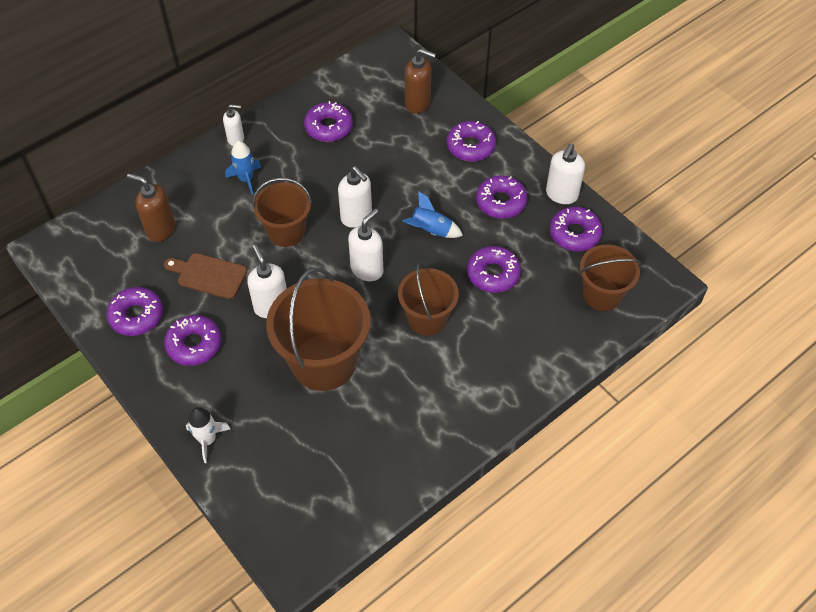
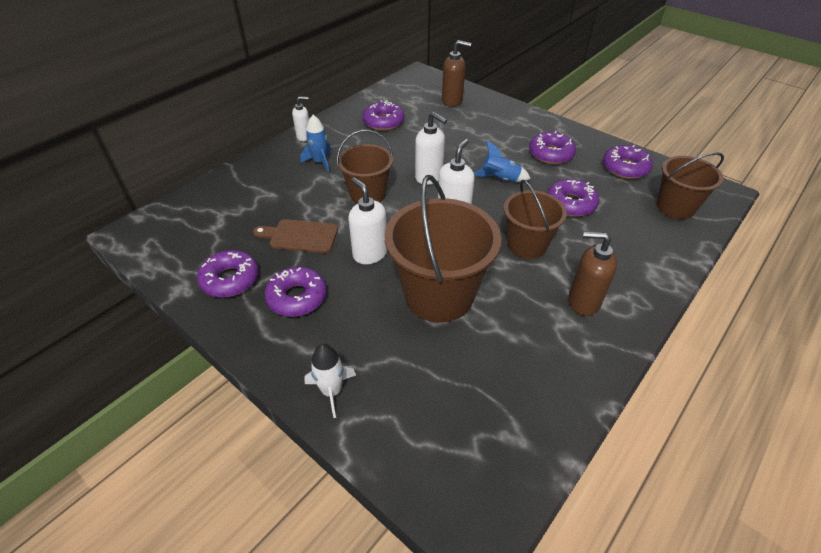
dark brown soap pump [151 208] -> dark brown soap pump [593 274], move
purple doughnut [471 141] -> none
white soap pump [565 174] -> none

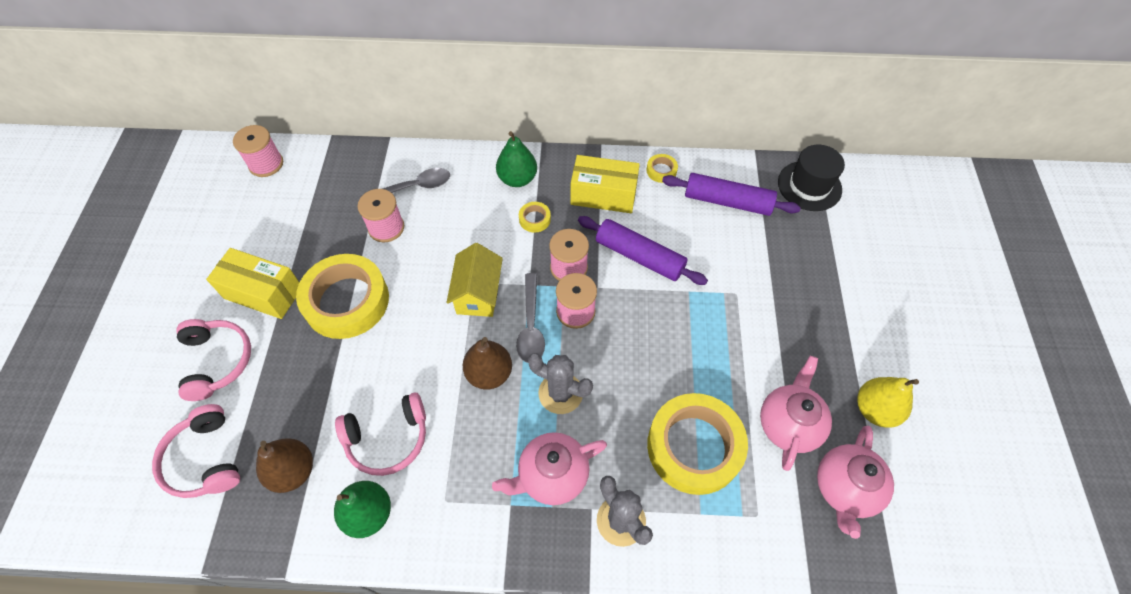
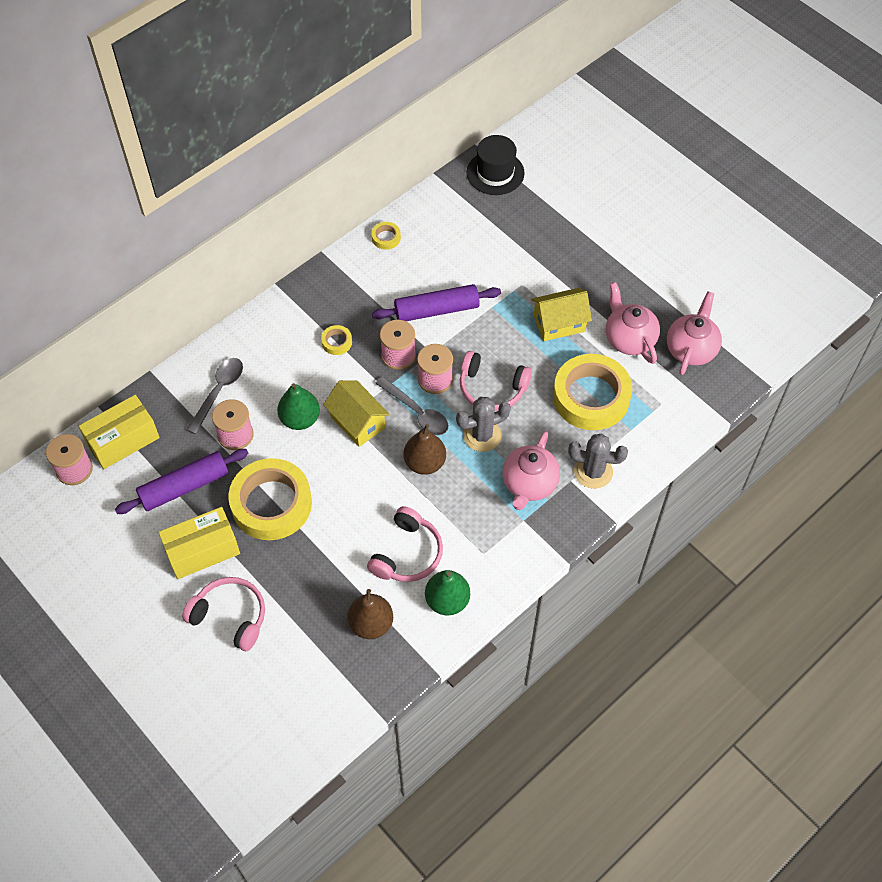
yellow package [605 184] -> yellow package [119 432], move
purple rolling pin [731 194] -> purple rolling pin [182 481], move
green pear [516 159] -> green pear [298 406], move
rosy headphones [196 451] -> rosy headphones [496 381], move
none -> yellow house [561 314]
rosy tea pot [855 482] -> rosy tea pot [694 333], 135 degrees counterclockwise
yellow pear [888 402] -> none

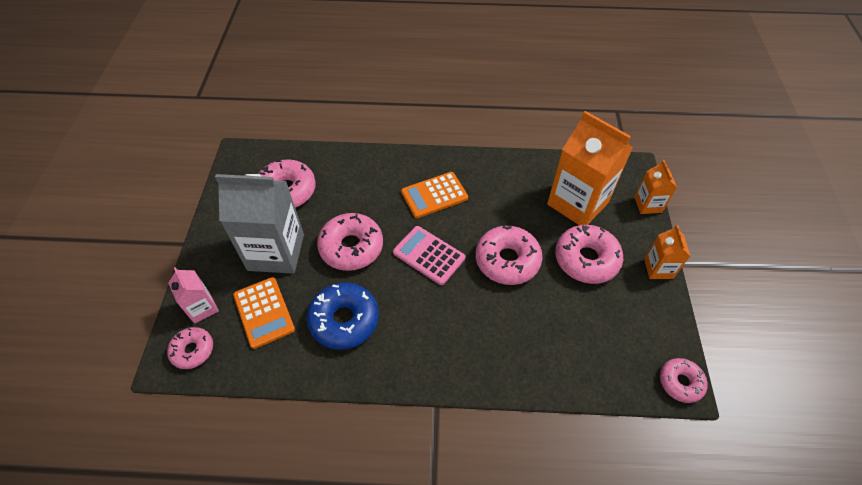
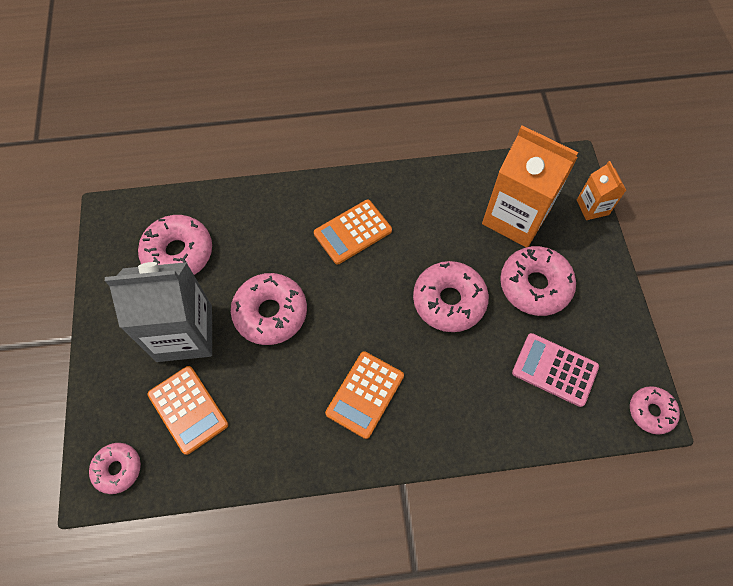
none -> orange-coloured calculator [364 395]
rosy calculator [429 255] -> rosy calculator [555 370], move
rosy carton [193 295] -> none
royal blue doughnut [343 316] -> none
orange-coloured carton [667 252] -> none

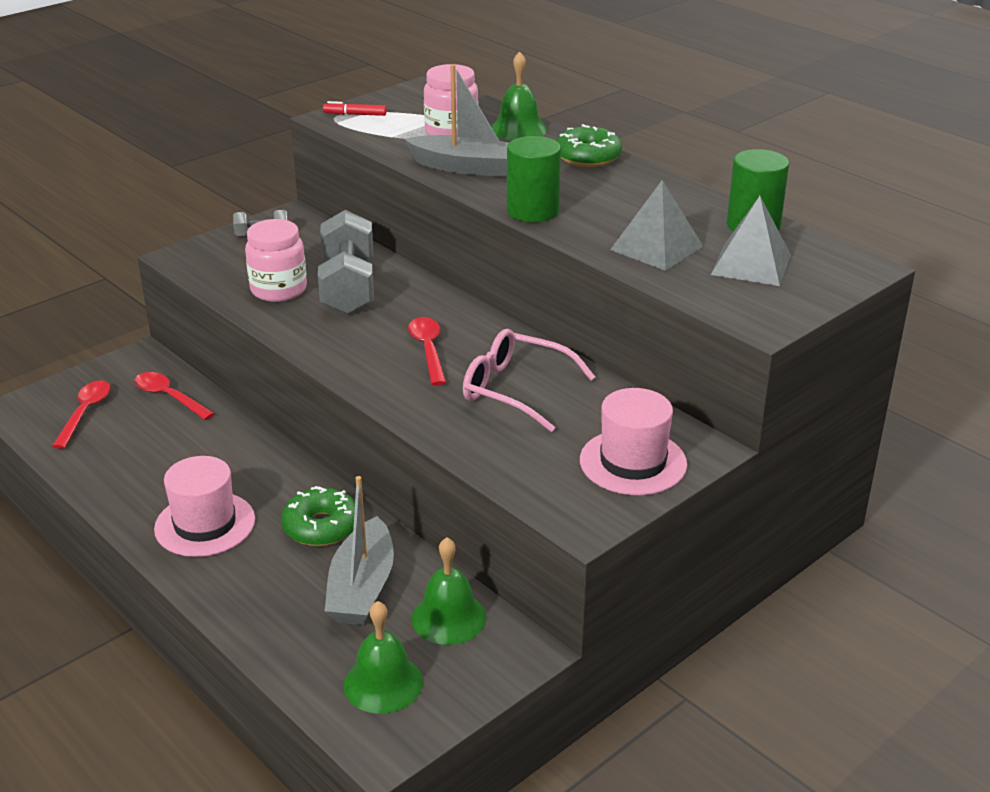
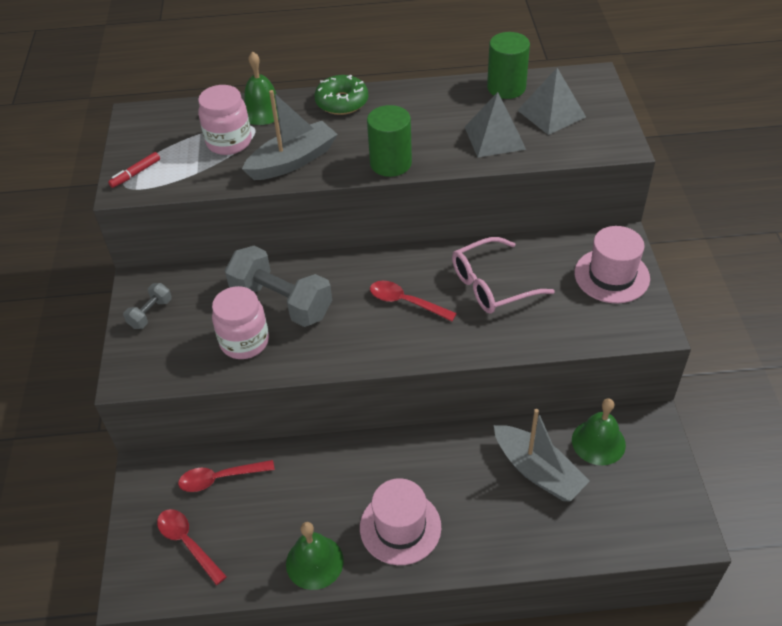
green hand bell [383 657] -> green hand bell [315 556], move
green doughnut [318 516] -> none

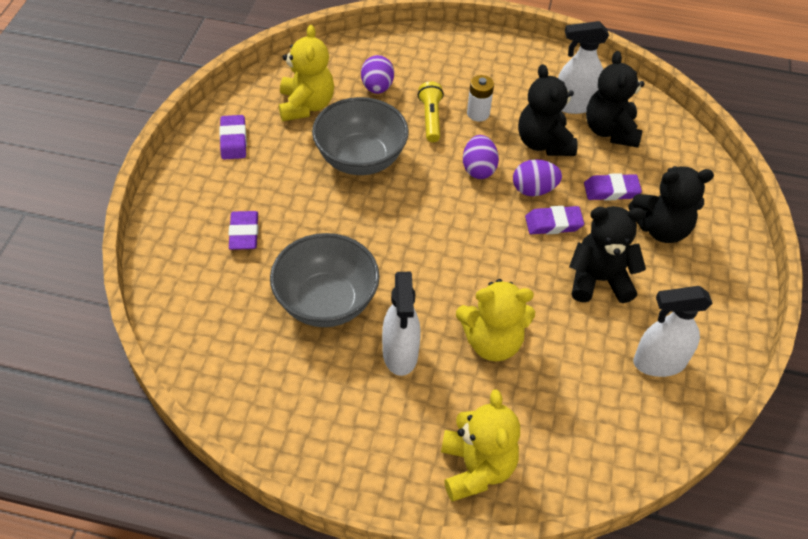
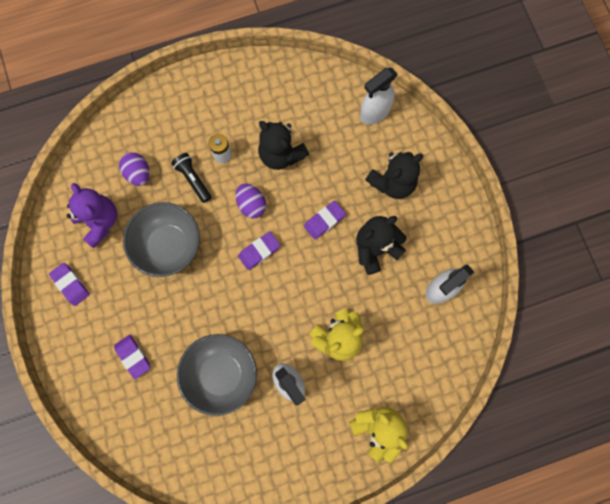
yellow stuffed bear [306 73] -> purple stuffed bear [92 215]
yellow pocket torch [431 111] -> ebony pocket torch [191 178]
purple pencil eraser [613 187] -> purple pencil eraser [259 251], move
white spray bottle [583 67] -> white spray bottle [379 96], move
purple egg shape [537 177] -> none
ebony stuffed bear [615 99] -> none

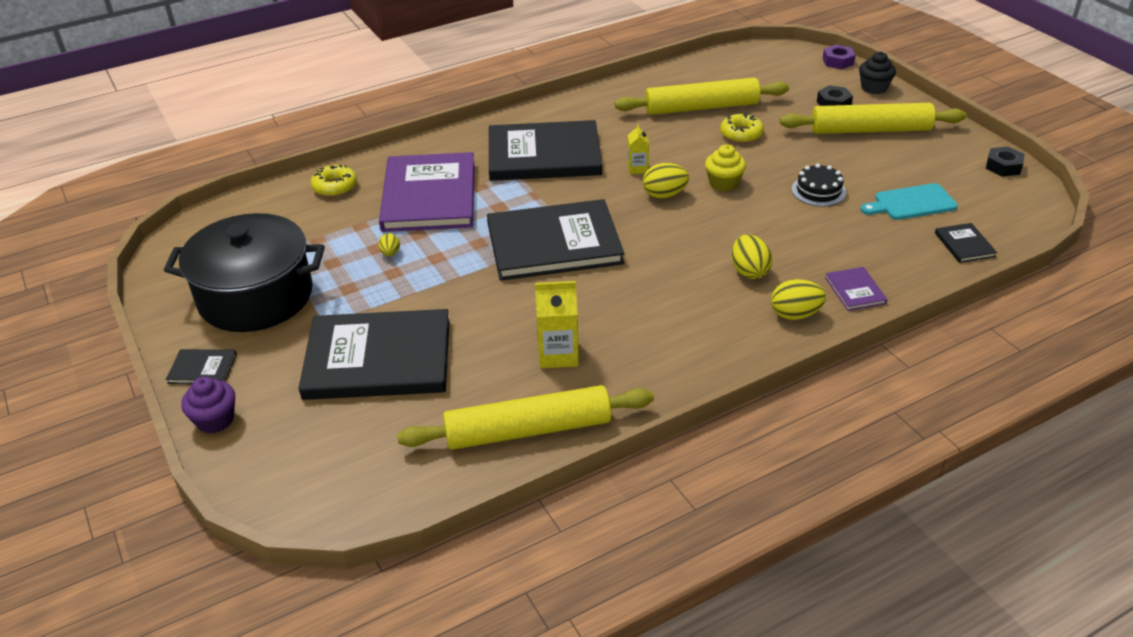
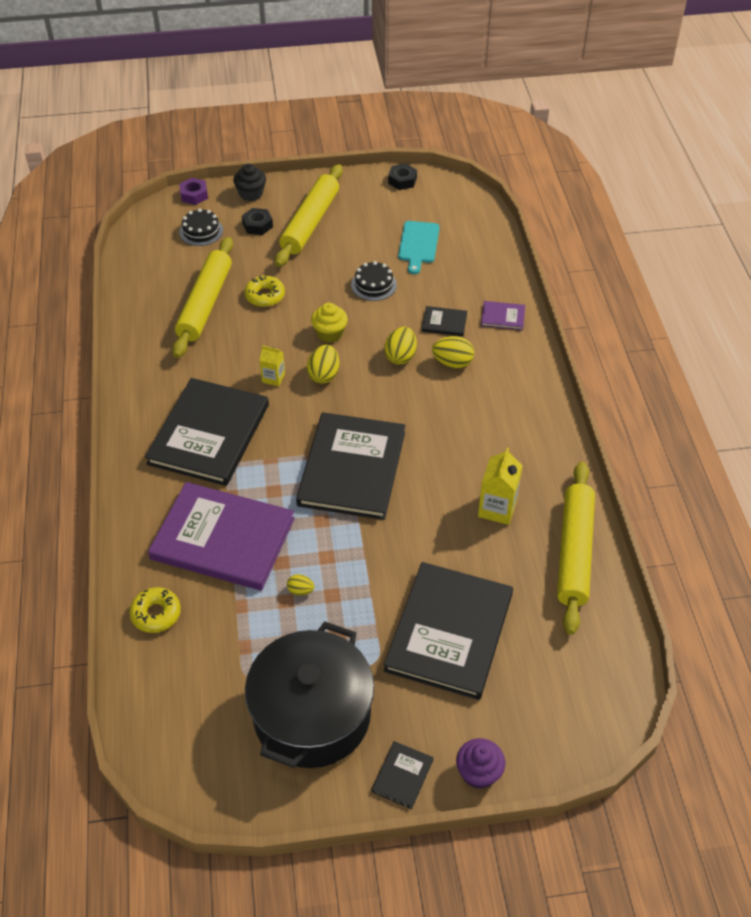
none -> ebony layer cake [201 227]
yellow egg shape [798 299] -> yellow egg shape [400 346], move
ebony book [966 243] -> ebony book [444 321], move

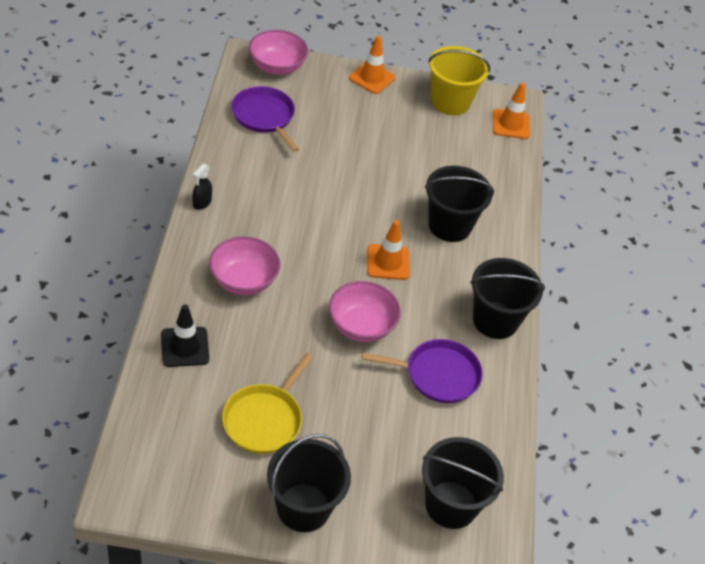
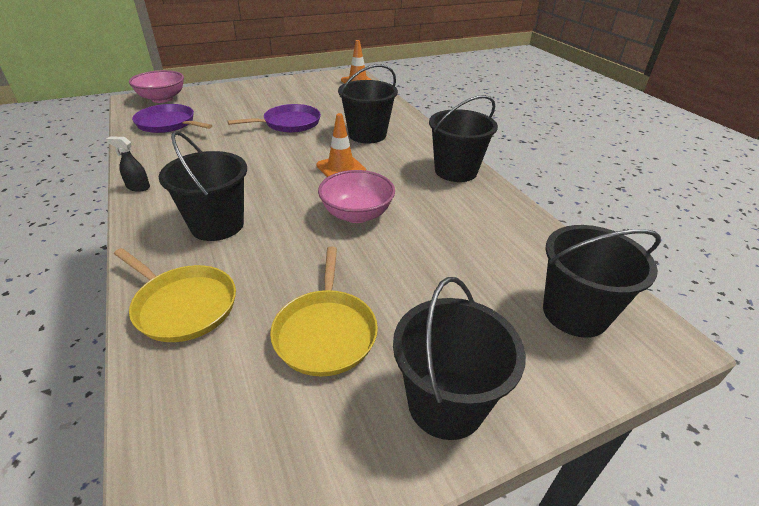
ebony spray bottle [202 187] -> ebony spray bottle [128 164], 105 degrees clockwise
ebony safety cone [185 335] -> yellow pan [175 295]
rosy bowl [244 265] -> ebony pail [203 186]
purple pan [422 371] -> purple pan [274 118], move
orange-coloured safety cone [372 65] -> none
yellow pail [459 80] -> none

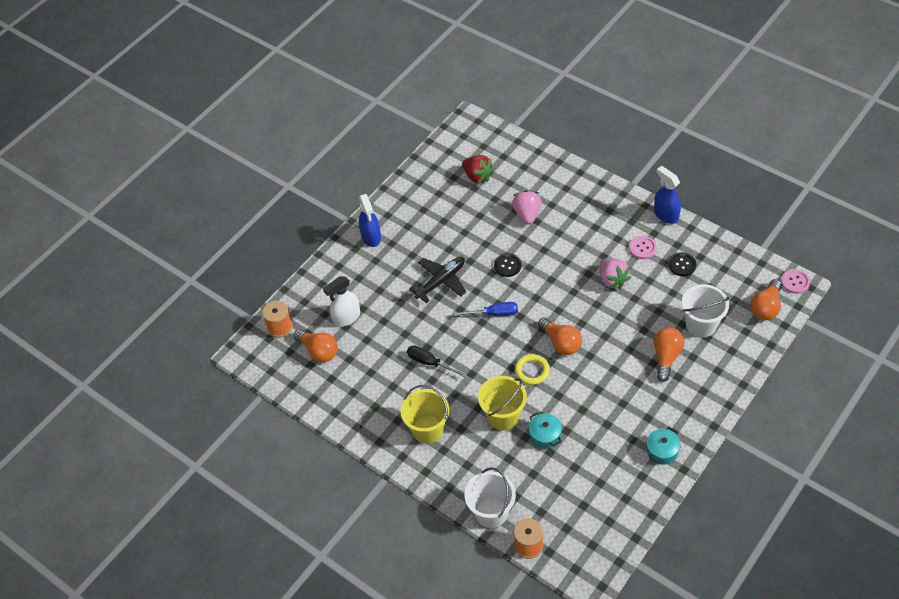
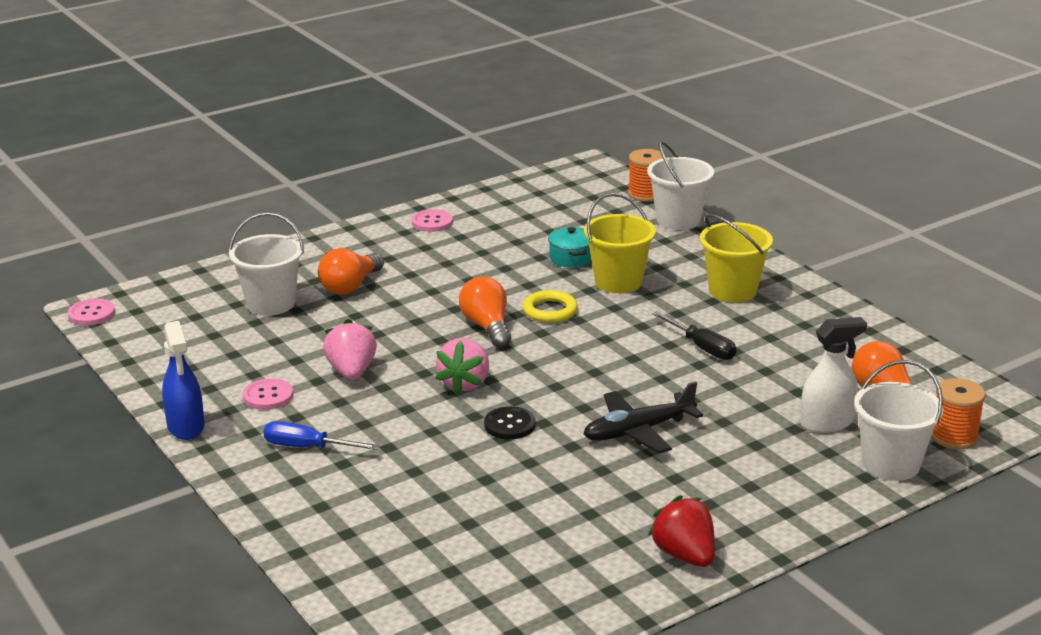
royal blue screwdriver [486 309] -> royal blue screwdriver [321 435], move
aqua pot [664 446] -> rosy shirt button [432 220]
rosy berry [526 207] -> rosy berry [462 366], move
red berry [478 169] -> red berry [681 531], move
none -> white pail [898 420]
royal blue spray bottle [370 220] -> none
ebony shirt button [682 264] -> none
orange-coloured light bulb [766 299] -> none

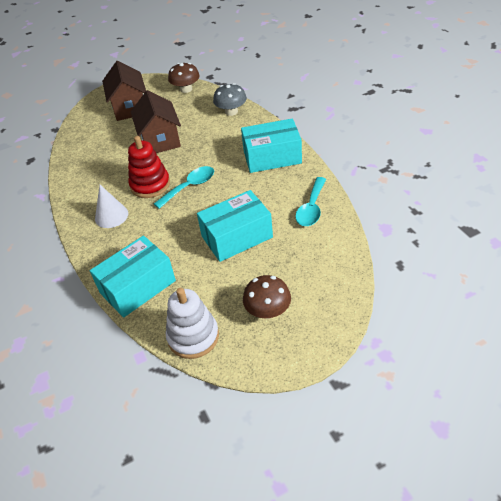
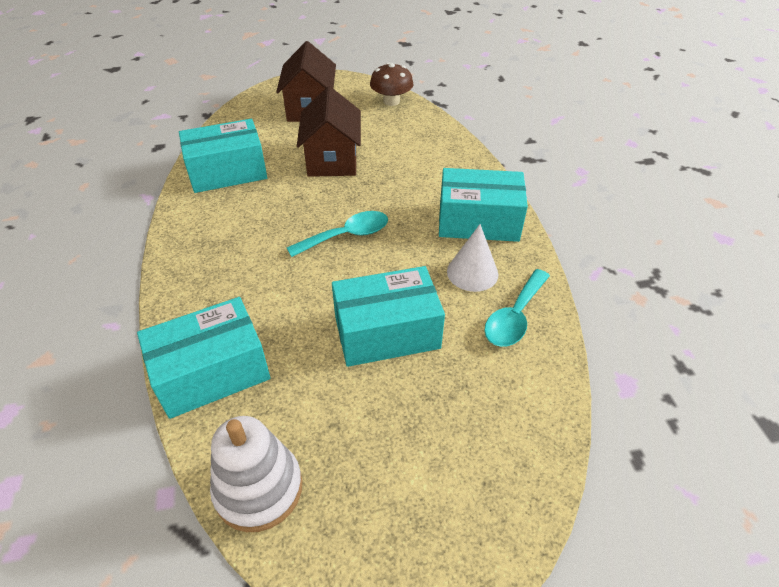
none -> aqua package [223 156]
white solid cone [111 206] -> white solid cone [472 258], move
red ring stacker [149 167] -> none
ash-grey mushroom [230 99] -> none
dark brown mushroom [267 297] -> none

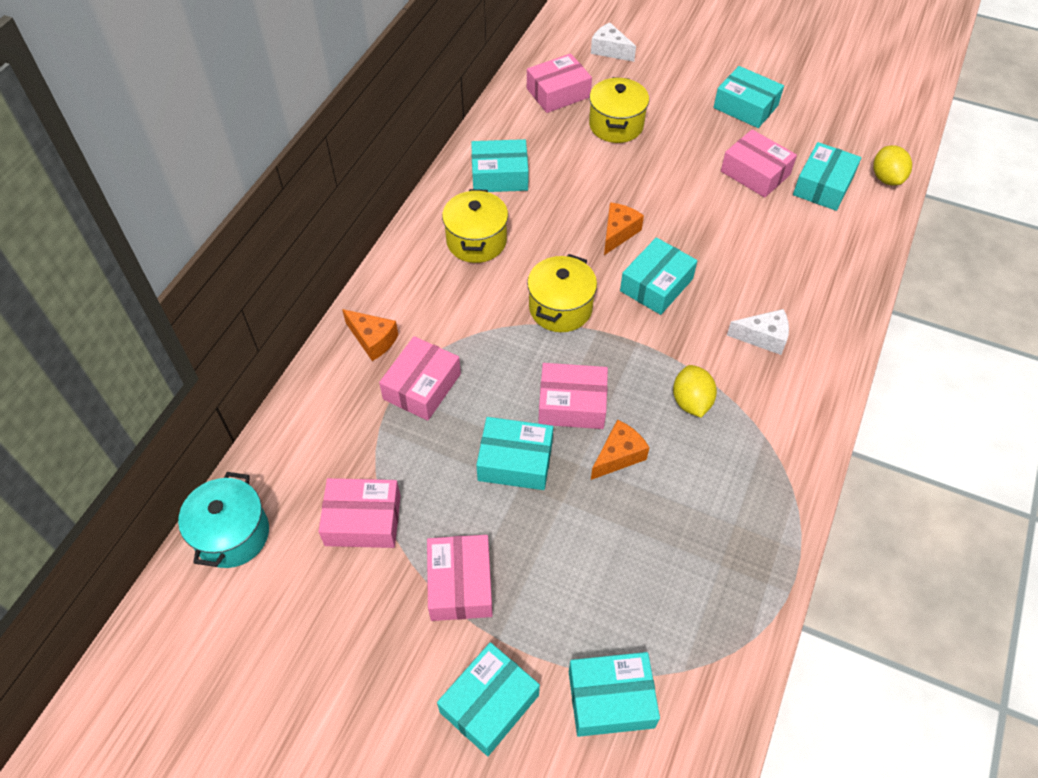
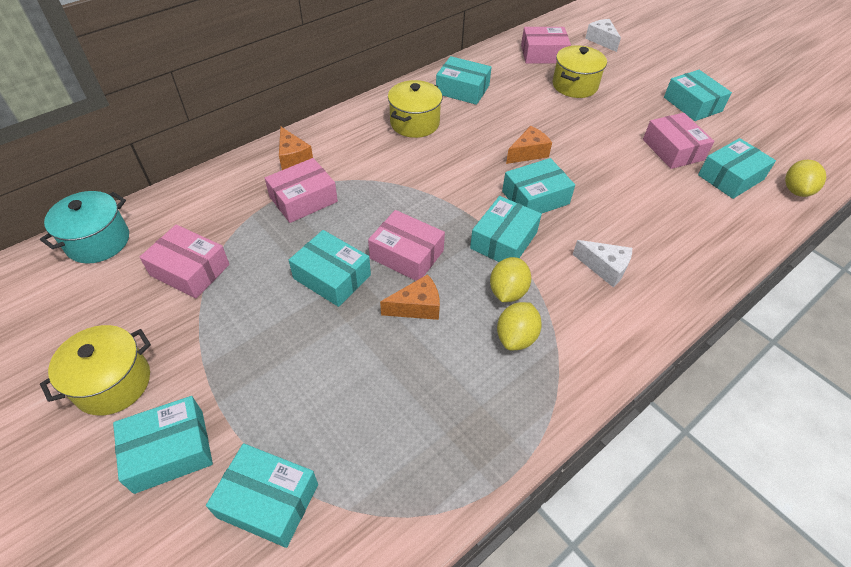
yellow pot [562 293] -> yellow pot [95 370], move
none -> aqua package [506 229]
none -> yellow toy lemon [519 326]
rosy package [460 578] -> none

